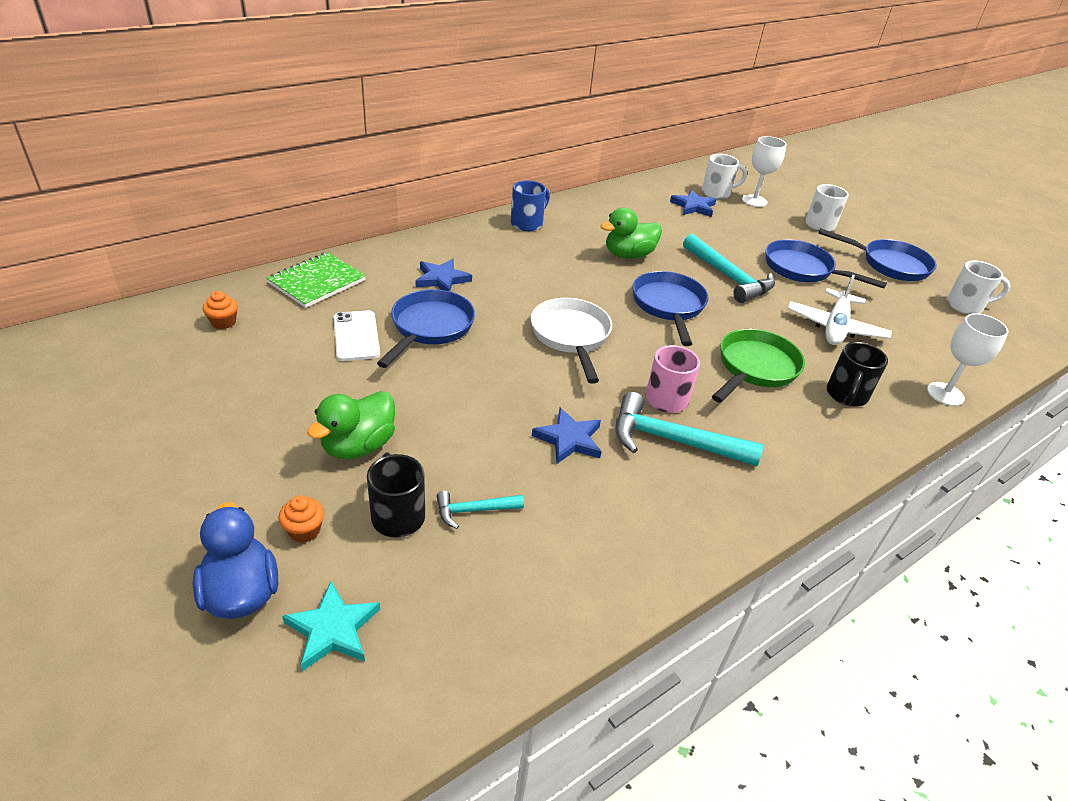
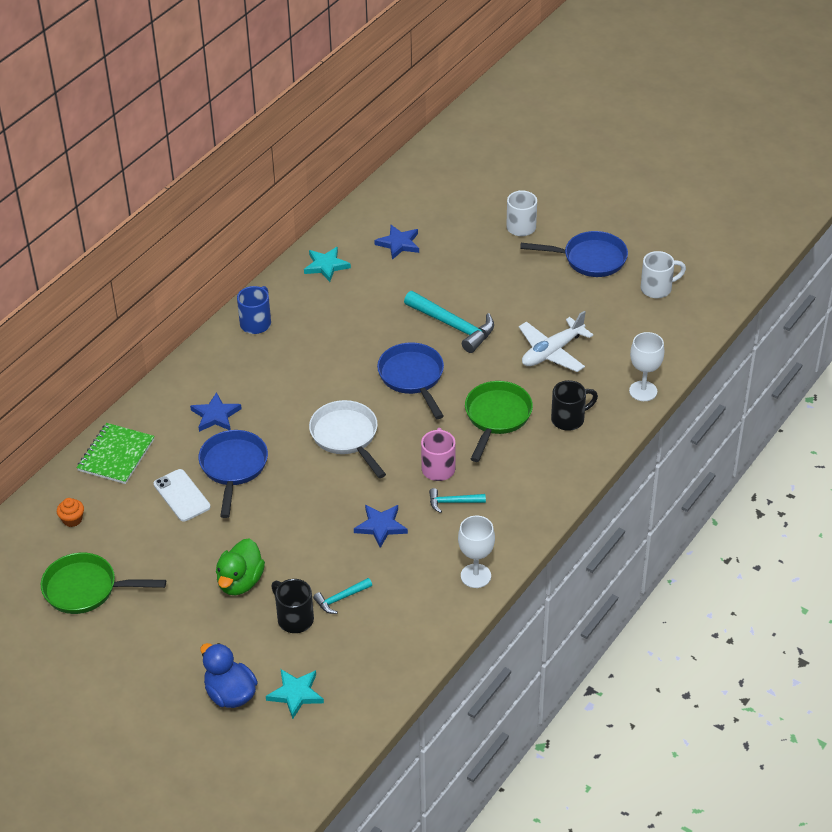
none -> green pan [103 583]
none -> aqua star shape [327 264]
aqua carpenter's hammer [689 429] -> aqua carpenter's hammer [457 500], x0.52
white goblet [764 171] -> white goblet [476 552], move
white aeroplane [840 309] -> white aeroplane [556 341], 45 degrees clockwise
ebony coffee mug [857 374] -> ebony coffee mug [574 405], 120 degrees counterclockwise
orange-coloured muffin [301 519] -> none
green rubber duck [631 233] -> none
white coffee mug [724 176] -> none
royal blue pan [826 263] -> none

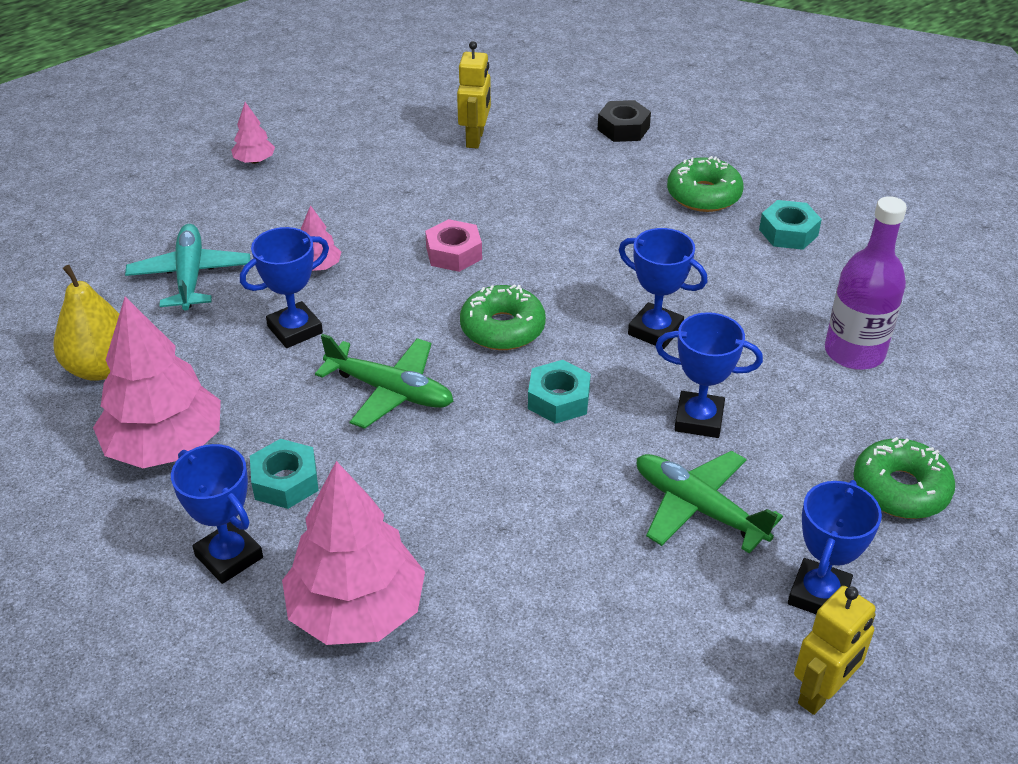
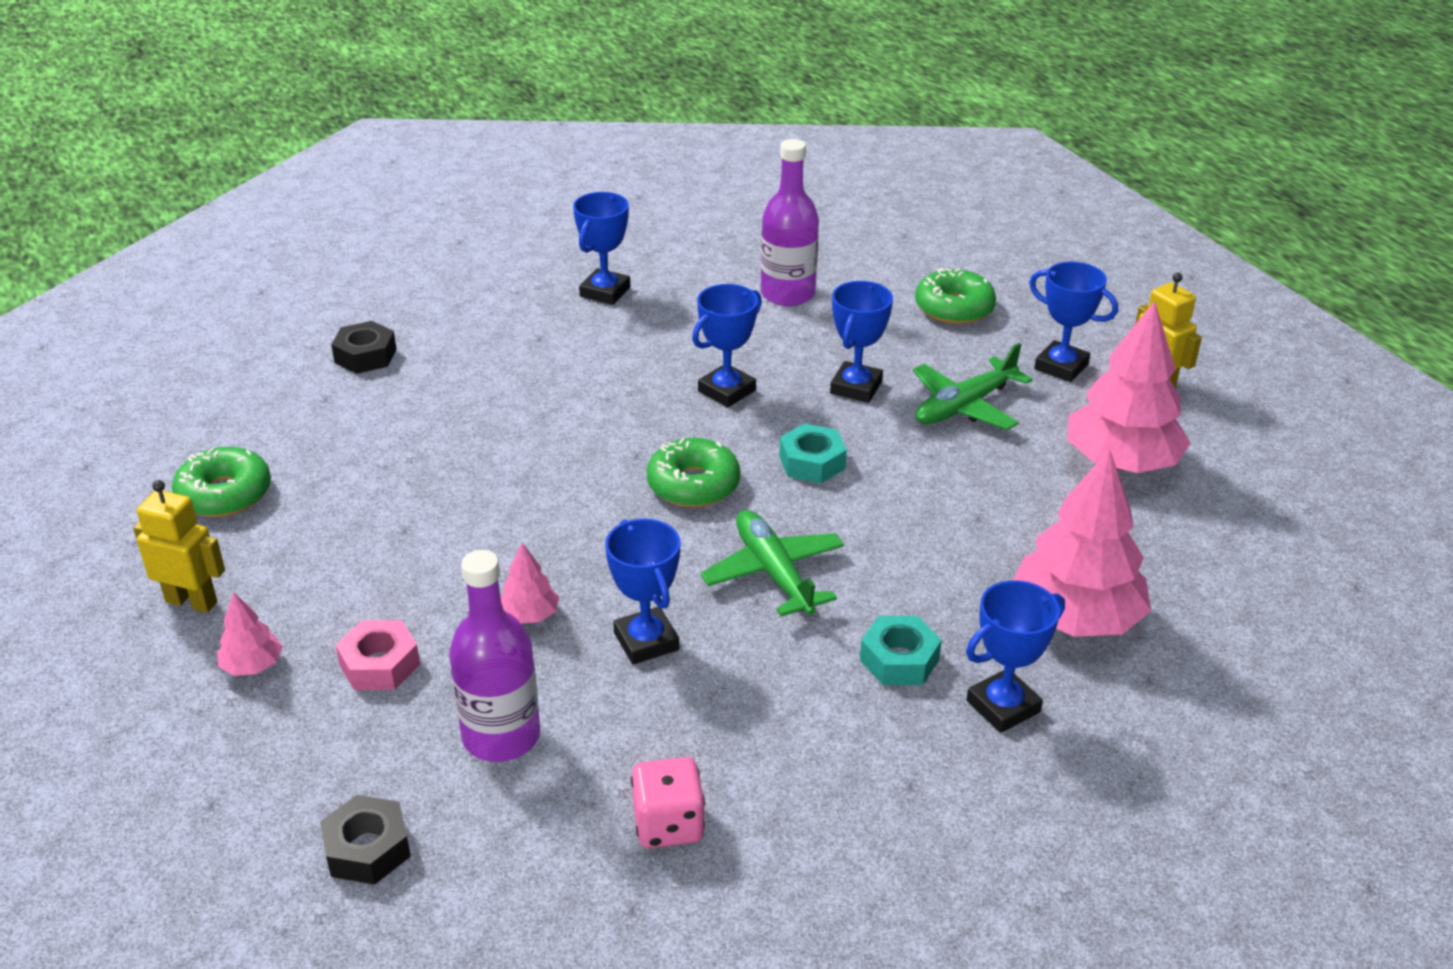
yellow robot figure [474 95] -> yellow robot figure [179 546], move
green doughnut [705 184] -> green doughnut [221 482], move
none -> ebony hex nut [365 840]
rosy hex nut [453 245] -> rosy hex nut [378 655], move
aqua aeroplane [187 267] -> purple drink bottle [494 656]
aqua hex nut [790 225] -> royal blue prize cup [601 248]
yellow pear [86 323] -> rosy game die [668 802]
green aeroplane [384 381] -> green aeroplane [772 563], 60 degrees counterclockwise
rosy fir tree [157 382] -> rosy fir tree [1129 387], move

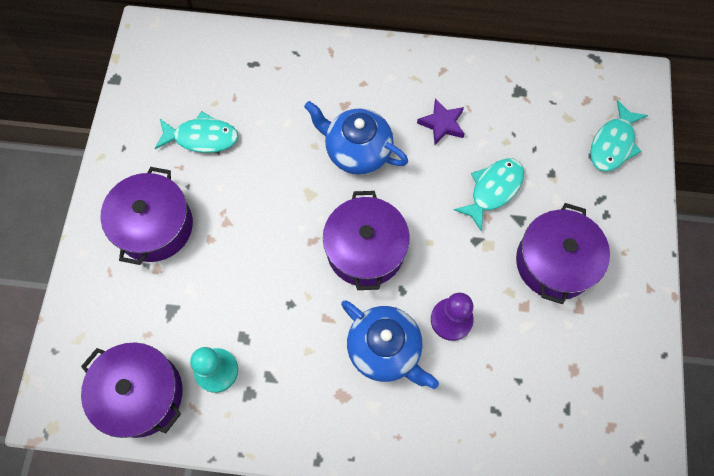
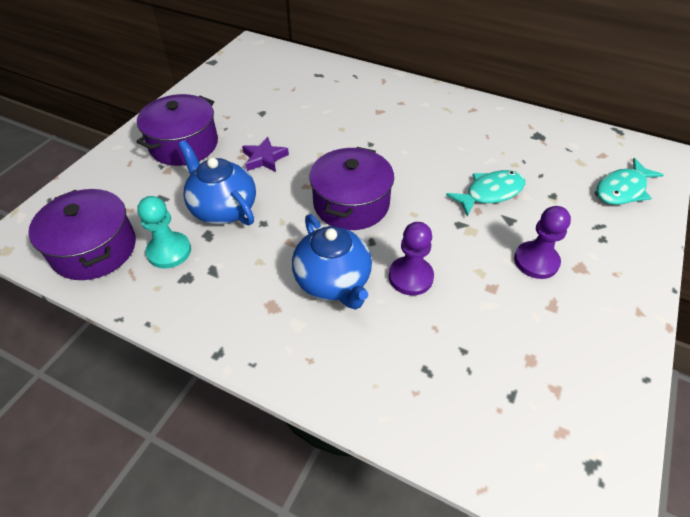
royal blue tea pot [356 138] -> royal blue tea pot [217 182], move
purple star shape [440 121] -> purple star shape [265 154], move
purple pot [563 253] -> purple chess pawn [542 242]
aqua toy fish [196 132] -> none

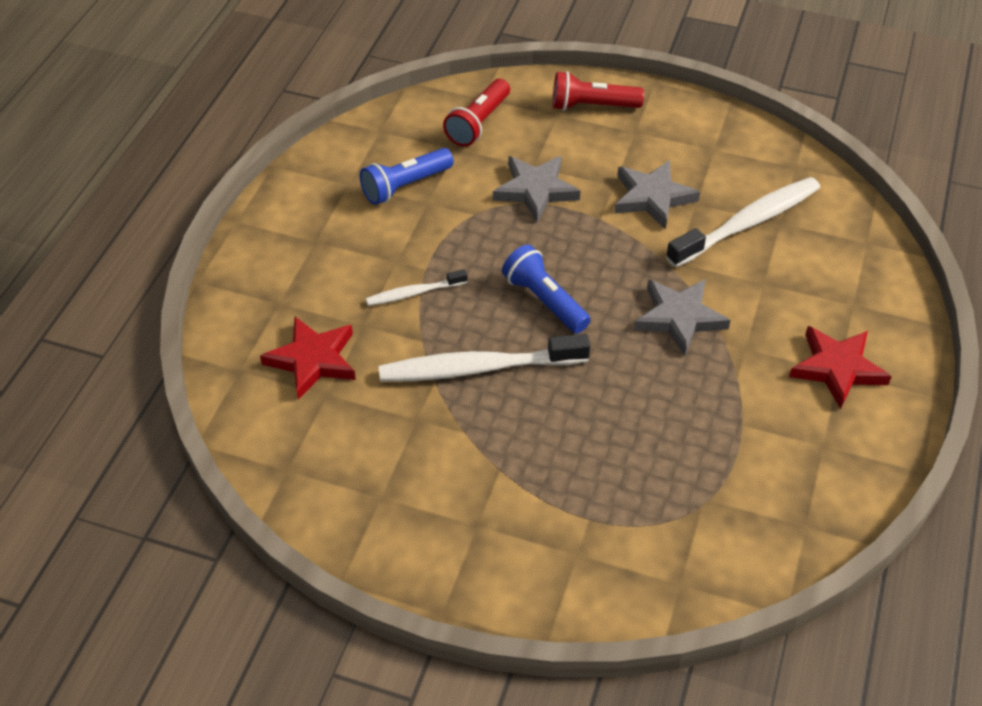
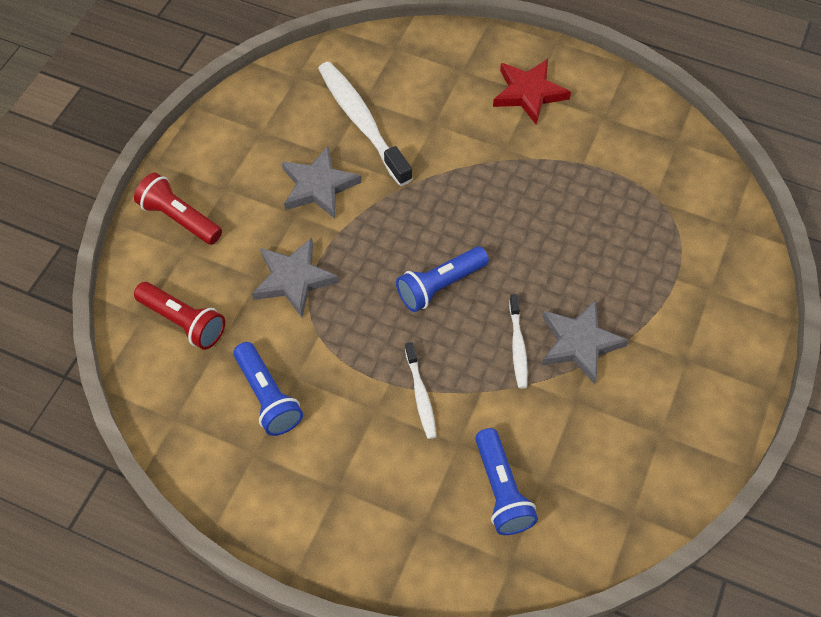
red pocket torch [598 91] -> red pocket torch [178 209], 120 degrees clockwise
red star shape [308 358] -> royal blue pocket torch [506 481]
white toothbrush [484 358] -> white toothbrush [518 341], x0.52
ash-grey star shape [682 317] -> ash-grey star shape [585 341], move

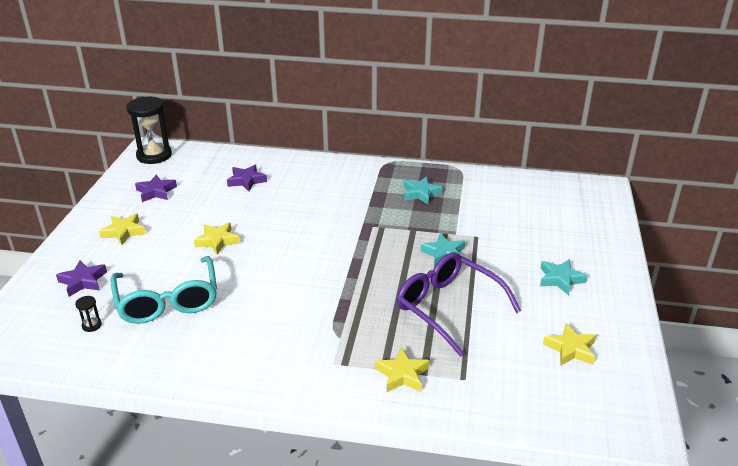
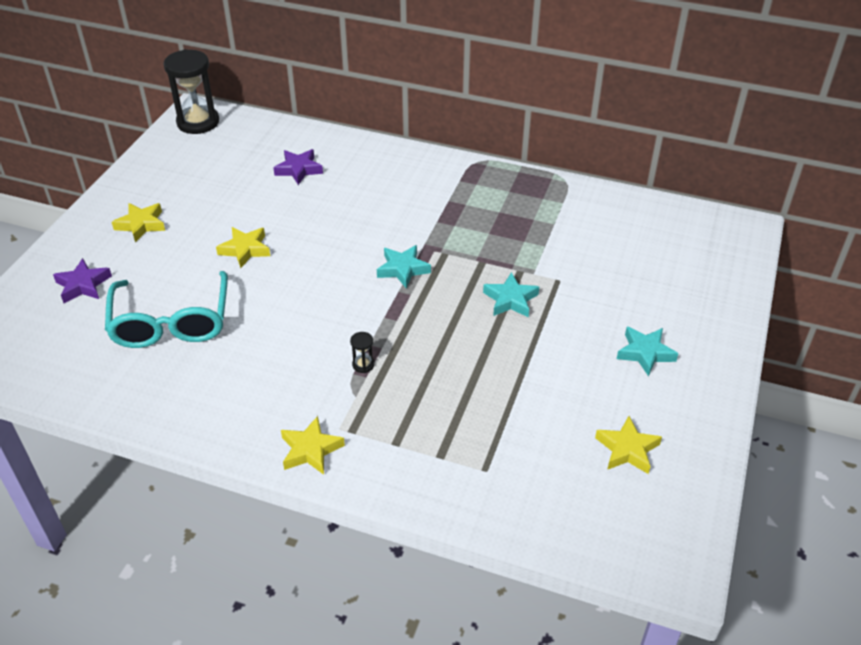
yellow star shape [402 369] -> yellow star shape [313 445], move
ebony sand timer [88 314] -> ebony sand timer [362 352], move
aqua star shape [423 190] -> aqua star shape [404 266], move
purple star shape [156 188] -> none
purple glasses [459 304] -> none

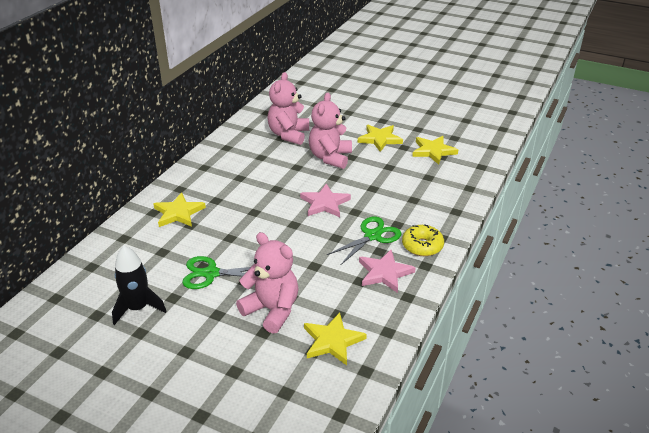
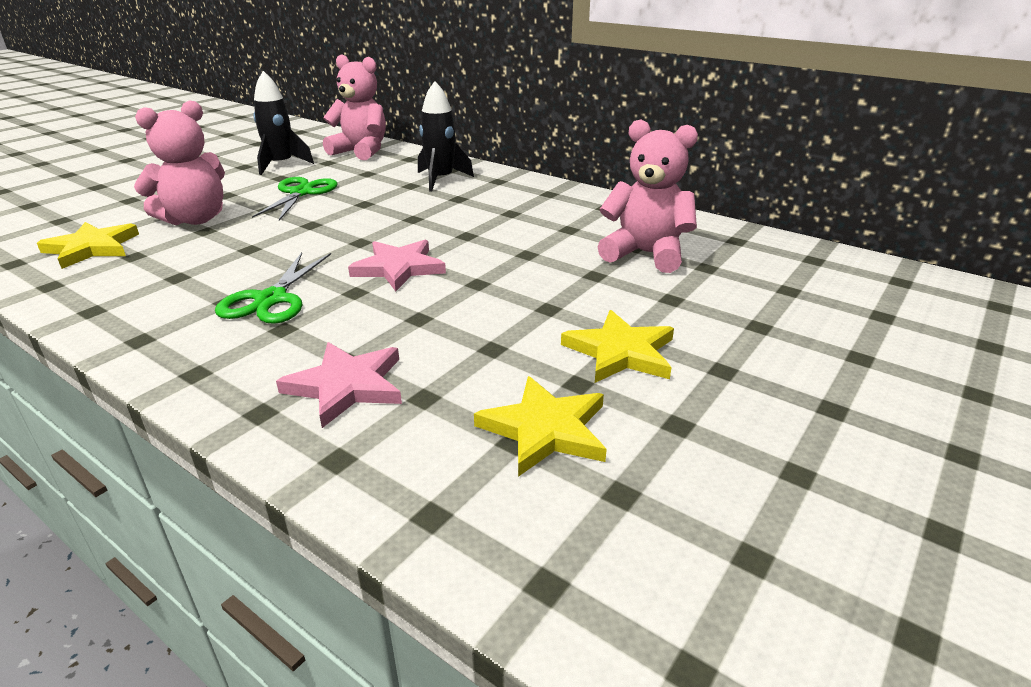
green scissors [364 240] -> green scissors [273 288], 45 degrees clockwise
rosy star shape [387 271] -> rosy star shape [339 385], move
rosy stuffed bear [330 131] -> rosy stuffed bear [354 107], move
yellow star shape [179 209] -> ebony rocket [446 136]
yellow doughnut [423 240] -> none

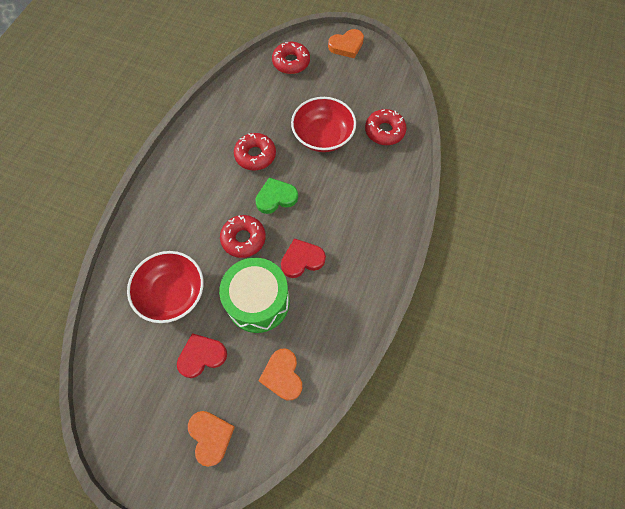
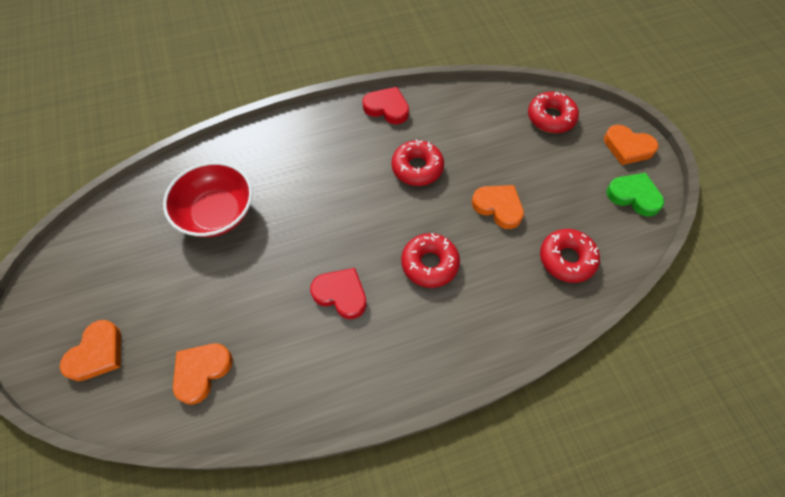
red heart [202 355] -> red heart [385 105], move
red doughnut [243 236] -> red doughnut [430 260], move
red bowl [323 124] -> orange-coloured heart [498 207]
green heart [276 195] -> green heart [635 195], move
green toy drum [254 295] -> none

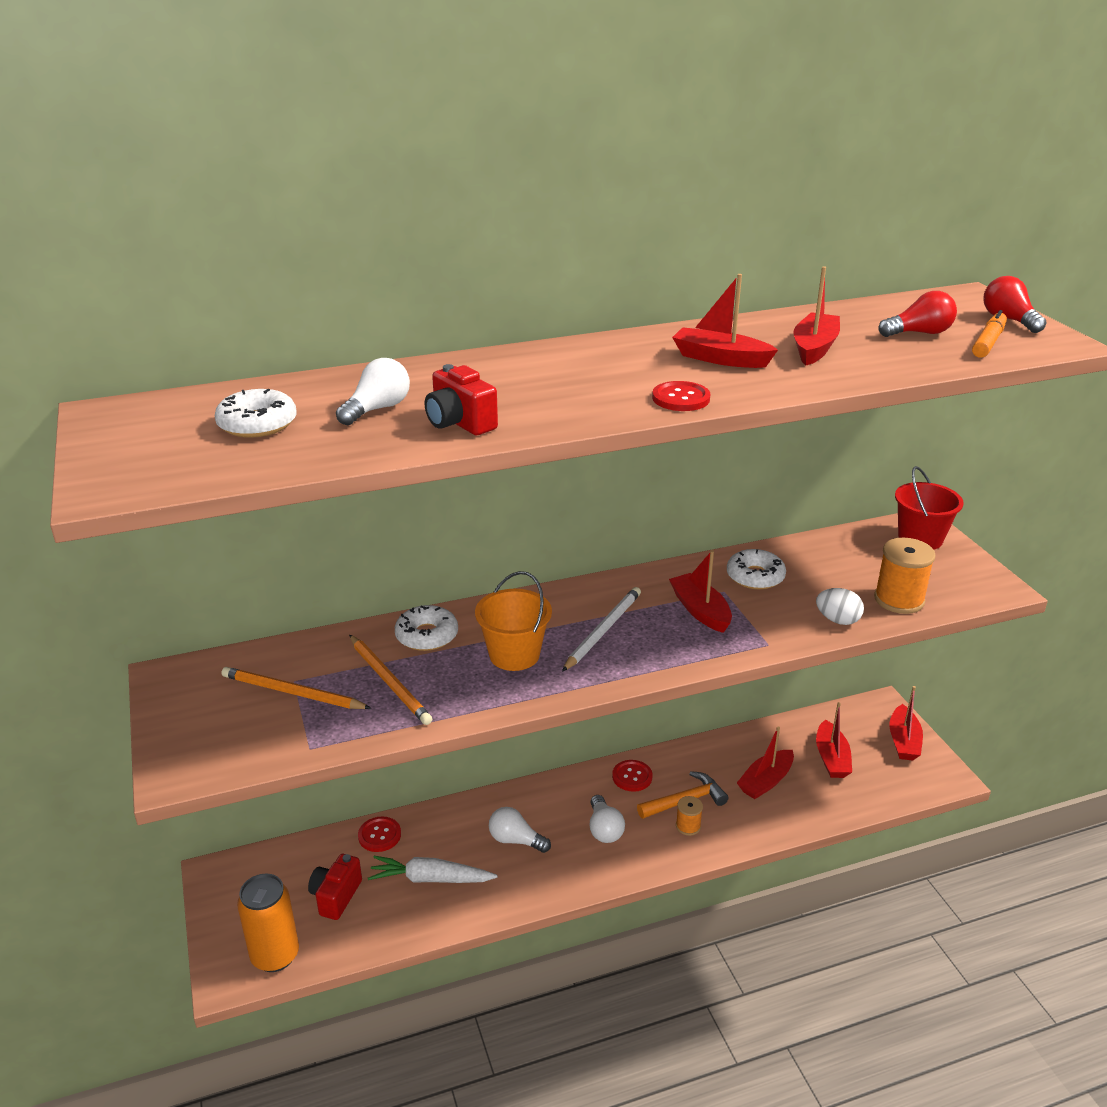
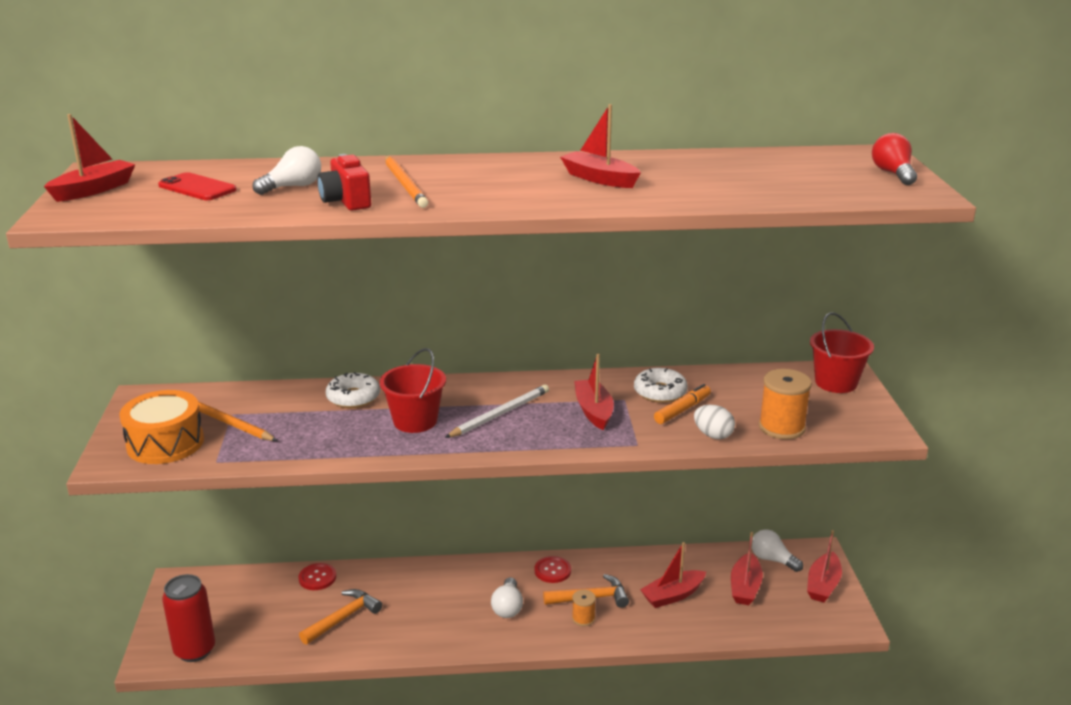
red toy boat [816 315] -> red toy boat [89 158], move
none -> orange-coloured toy drum [161 427]
white doughnut [256 413] -> red smartphone [197 186]
orange-coloured soda can [268 923] -> red soda can [188 618]
white carrot [433 869] -> orange-coloured carpenter's hammer [340 617]
orange-coloured pail [513 621] -> red pail [413 390]
orange-coloured lead pencil [390 680] -> orange-coloured lead pencil [407 182], move
orange-coloured marker pen [989 334] -> orange-coloured marker pen [682 404], move
white light bulb [520 830] -> white light bulb [777 551], move
red compact camera [335 887] -> none
red shirt button [681 396] -> none
red light bulb [917 314] -> none

